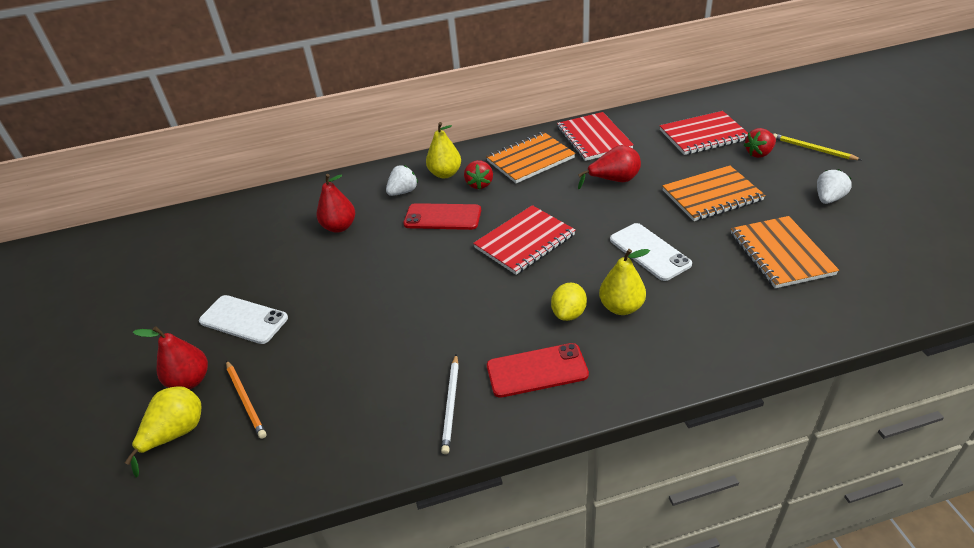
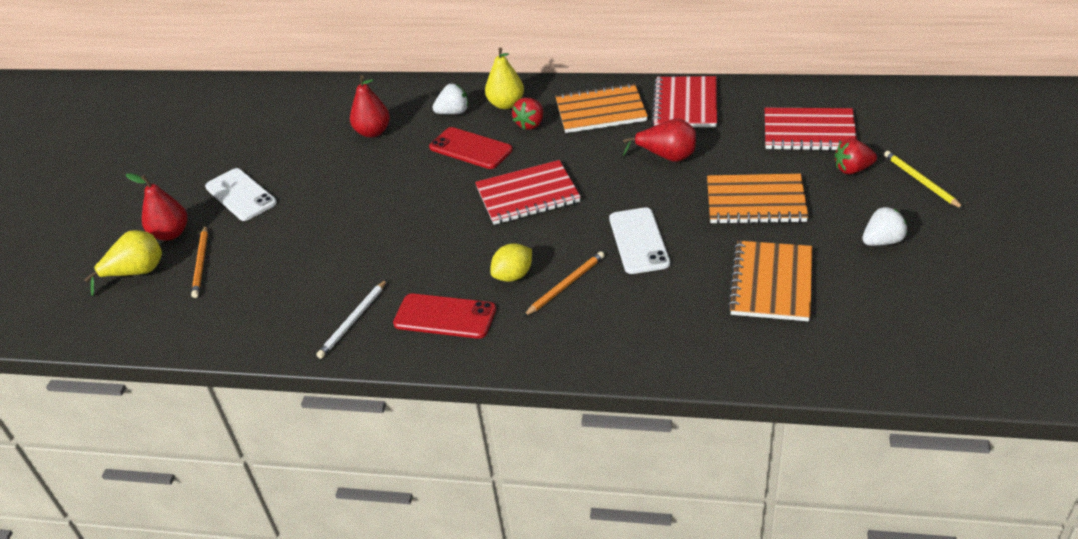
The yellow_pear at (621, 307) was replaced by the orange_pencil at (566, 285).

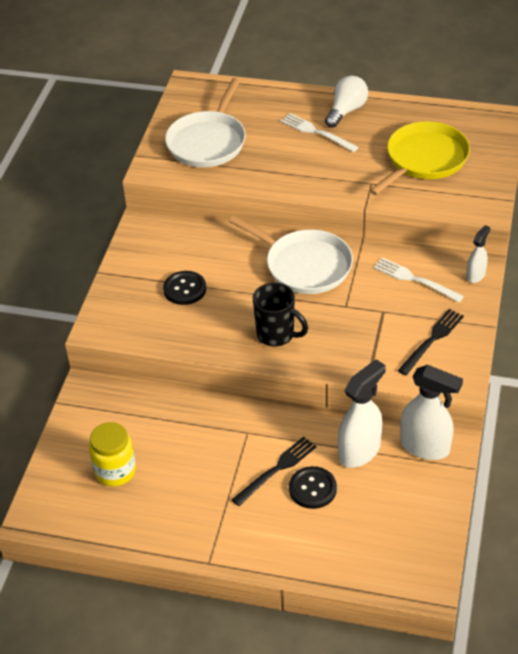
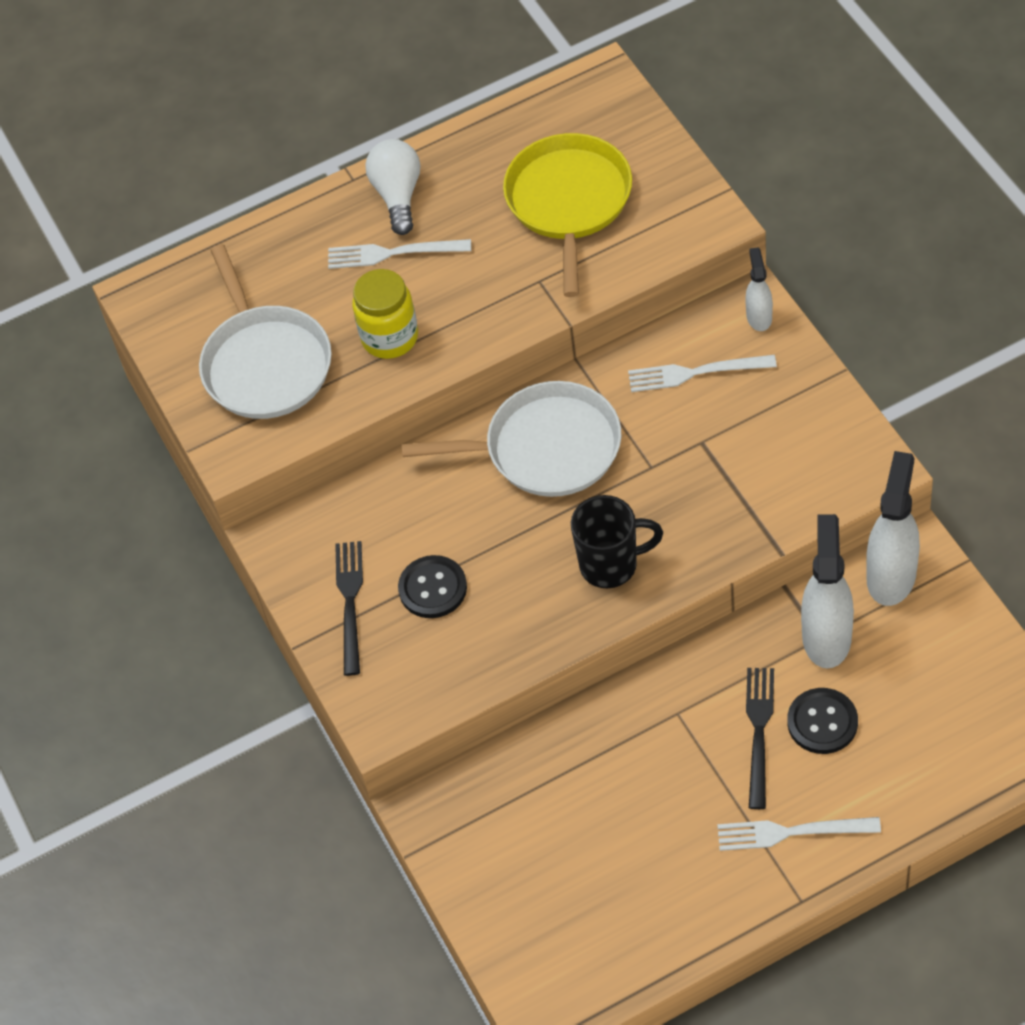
The white_fork at (791, 832) appeared.
The yellow_jar moved from (115, 471) to (390, 337).
The black_fork moved from (432, 340) to (350, 602).
The white_spray_bottle at (425, 447) turned 60 degrees counterclockwise.

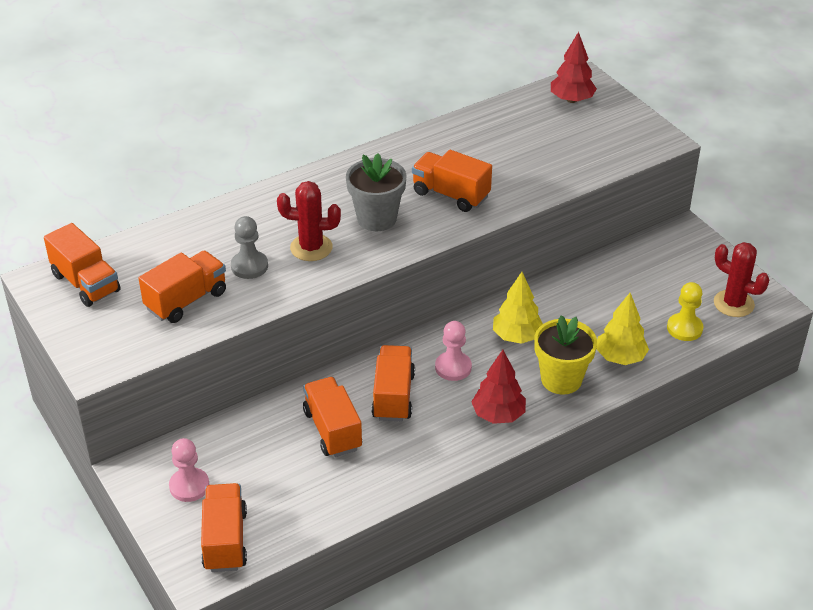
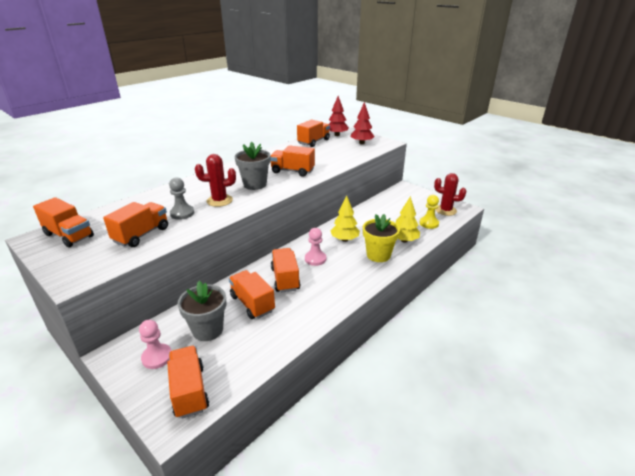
The grey_flower_pot at (208, 330) appeared.
The orange_truck at (313, 142) appeared.
The red_tree moved from (498, 415) to (361, 143).

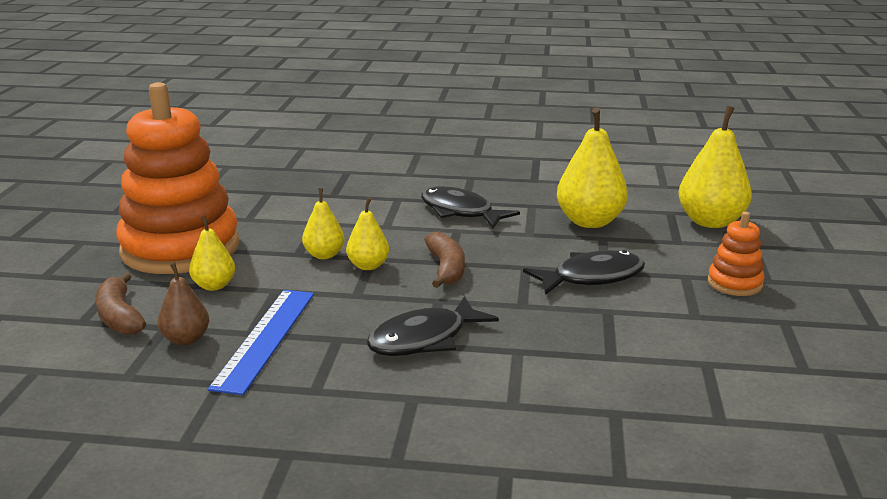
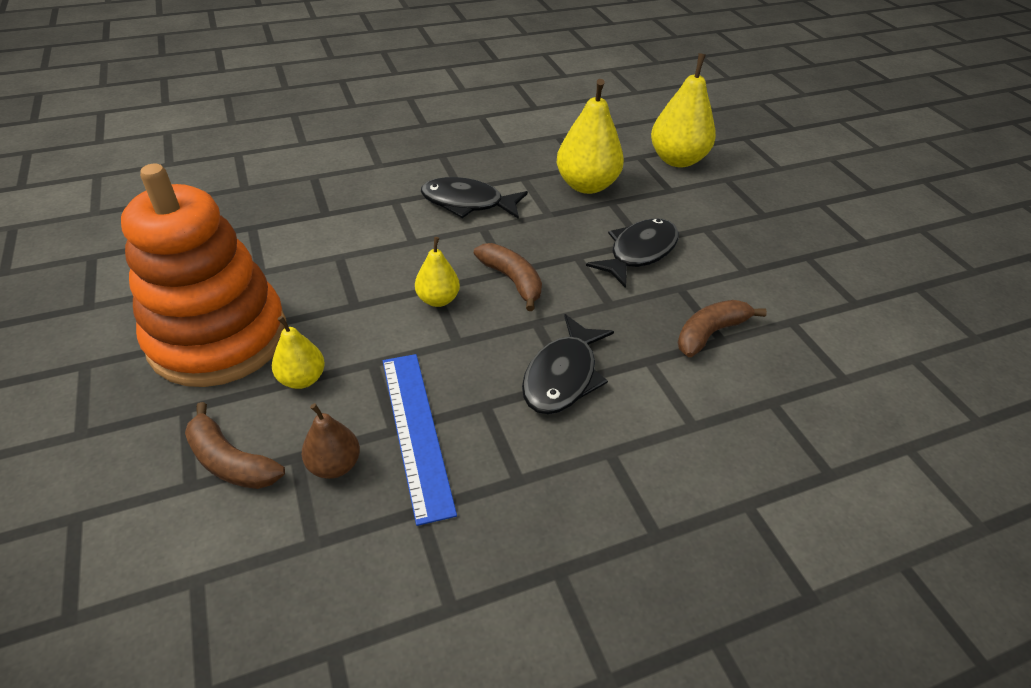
The yellow_pear at (324, 255) disappeared.
The orange_stacking_toy at (734, 283) disappeared.
The brown_banana at (710, 333) appeared.

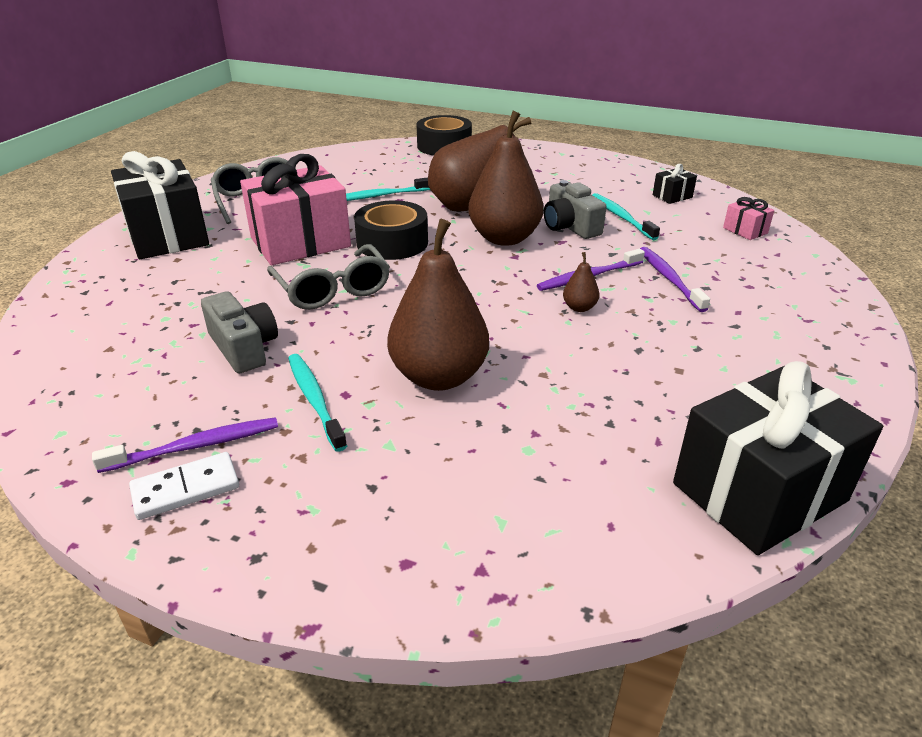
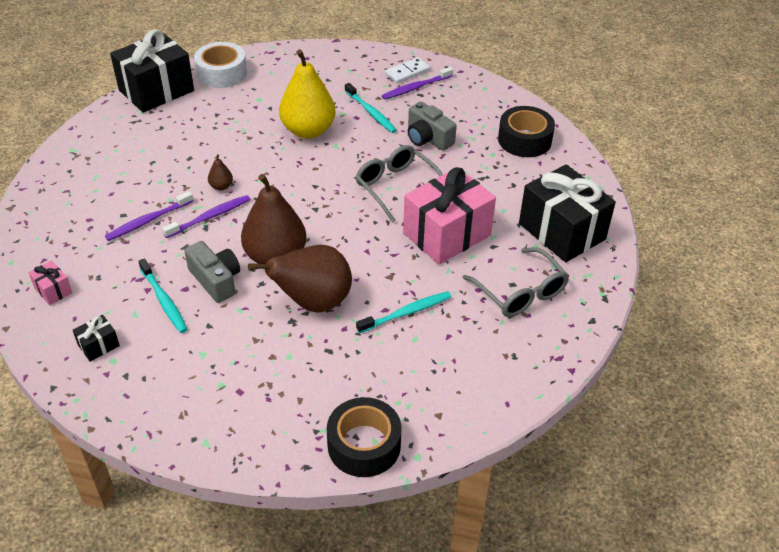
The white_tape at (222, 73) appeared.
The black_tape moved from (392, 243) to (524, 140).
The brown_pear at (439, 376) became the yellow_pear at (308, 130).
The purple_toothbrush at (669, 278) turned 75 degrees clockwise.

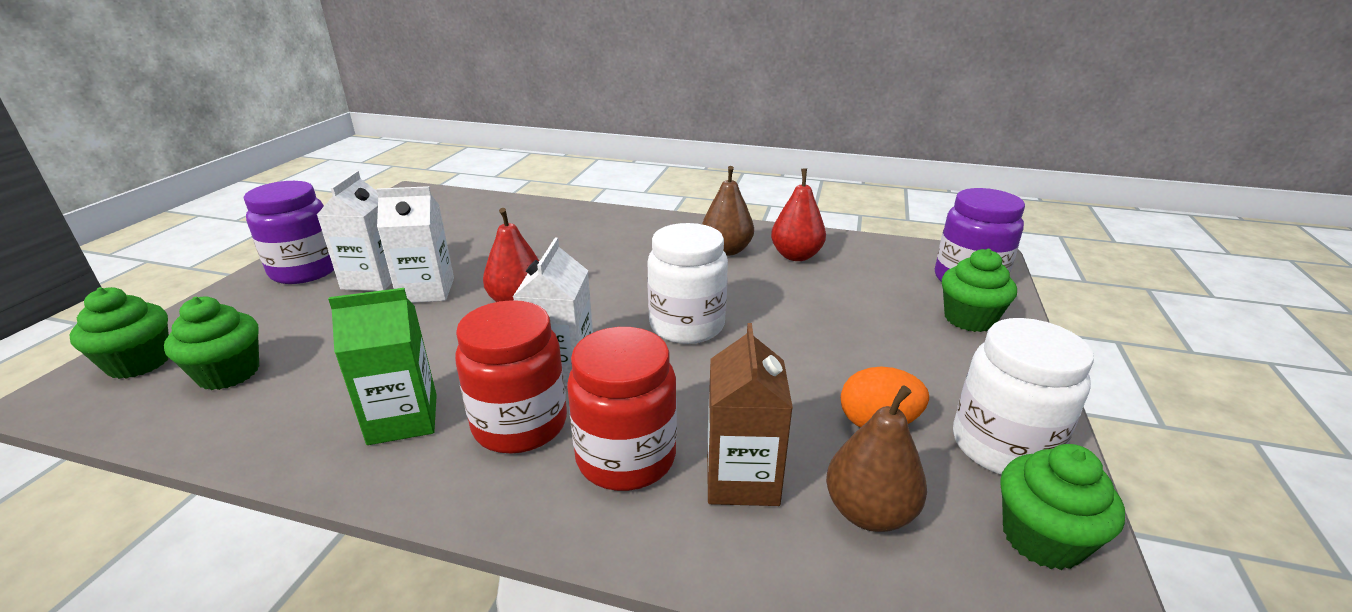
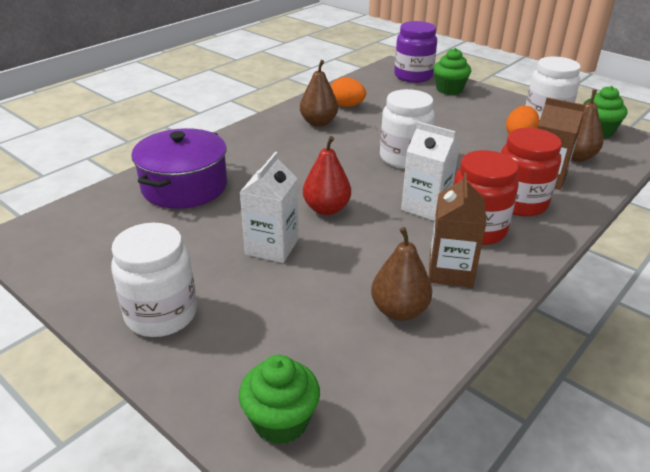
The green_cupcake at (229, 373) disappeared.
The white_carton at (373, 279) disappeared.
The purple_pot at (184, 186) appeared.
The brown_pear at (399, 310) appeared.
The red_pear at (796, 256) was replaced by the orange_egg at (346, 106).
The purple_jar at (305, 270) became the white_jar at (161, 315).
The green_carton at (403, 419) became the brown_carton at (450, 271).

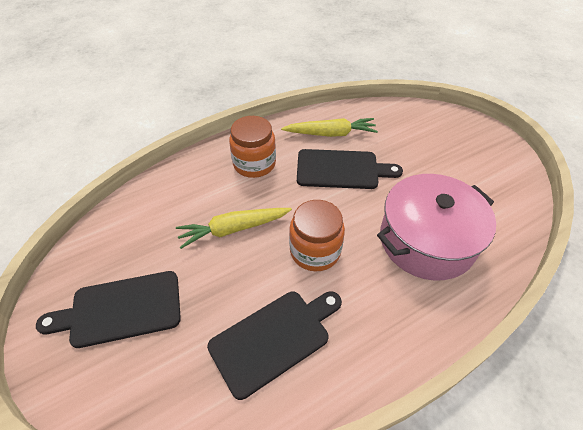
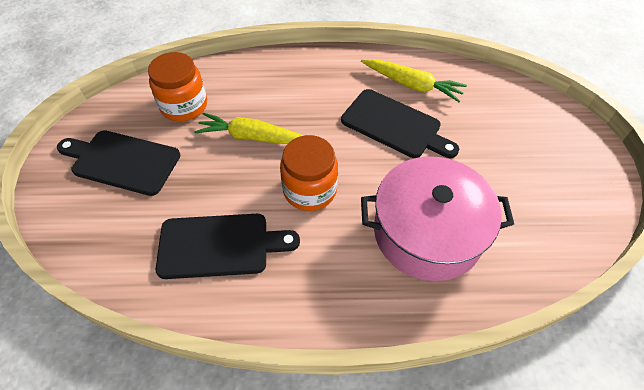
The orange_jar moved from (254, 164) to (184, 106).

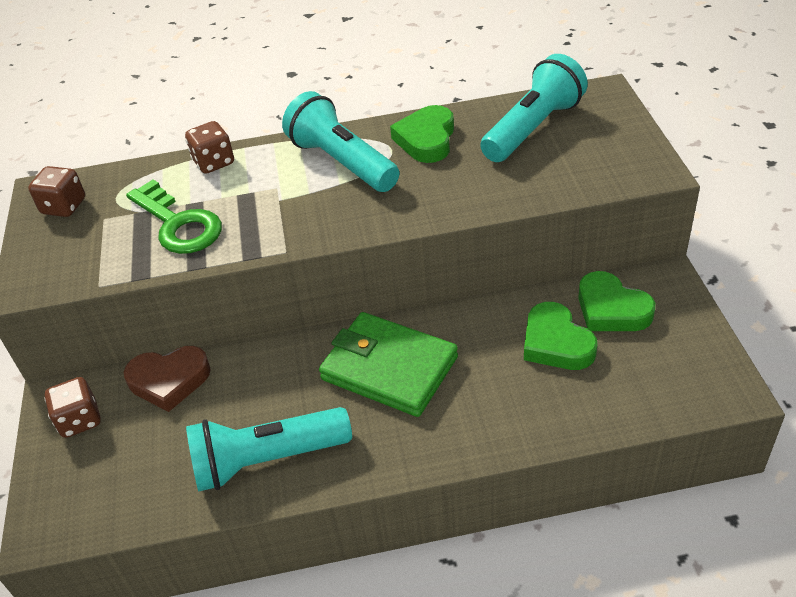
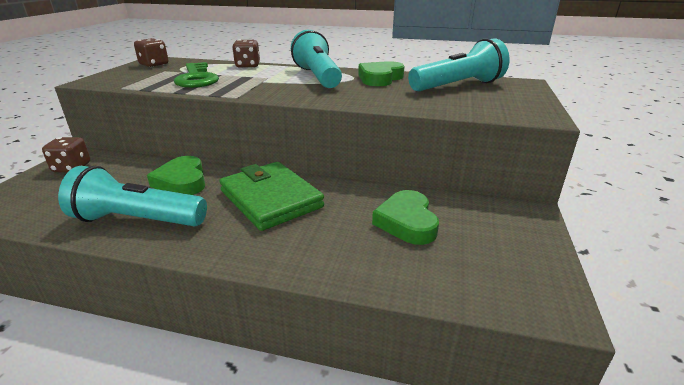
The brown_heart at (169, 381) disappeared.
The green_heart moved from (611, 309) to (182, 181).

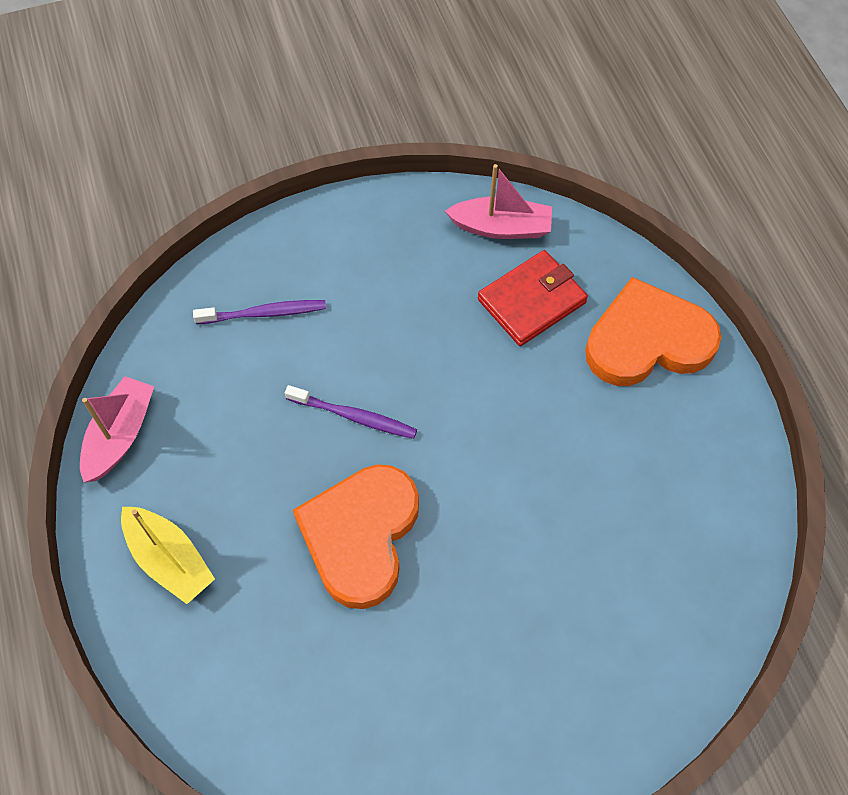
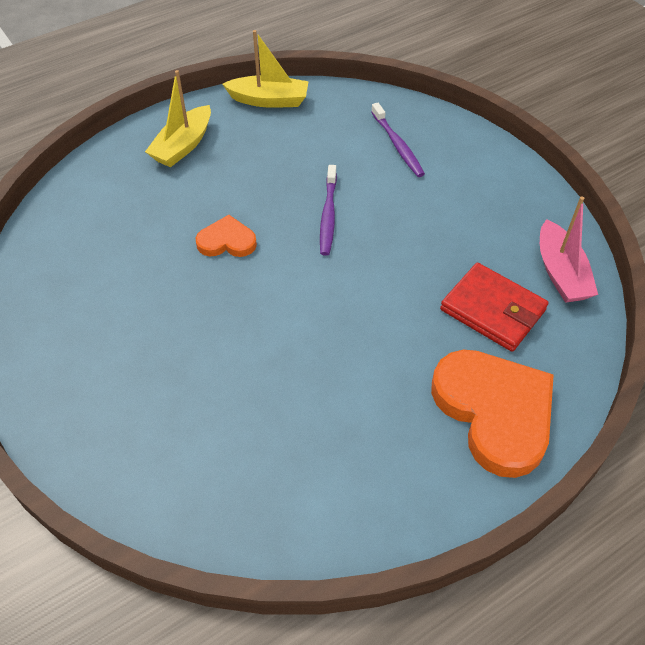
The pink_boat at (120, 435) became the yellow_boat at (269, 100).
The orange_heart at (360, 535) changed to 0.50 times the size.

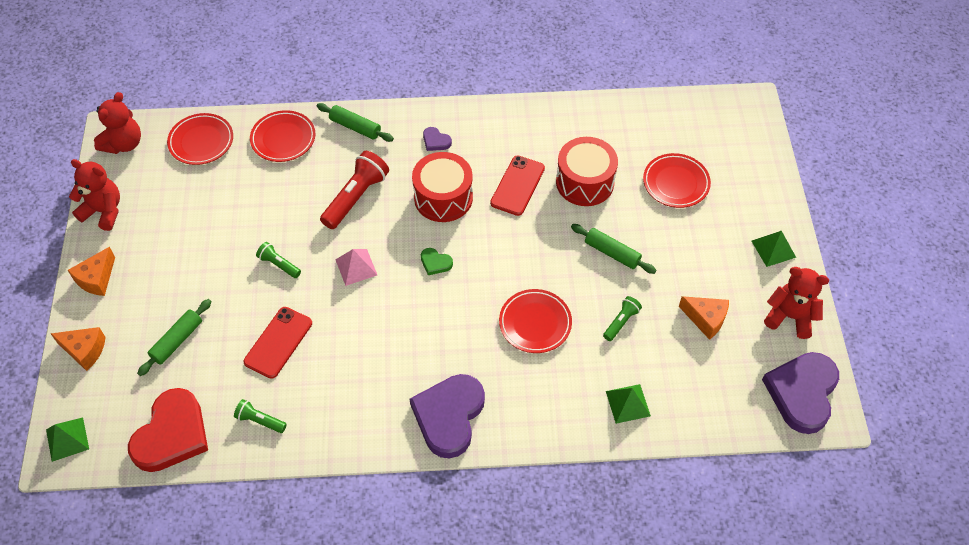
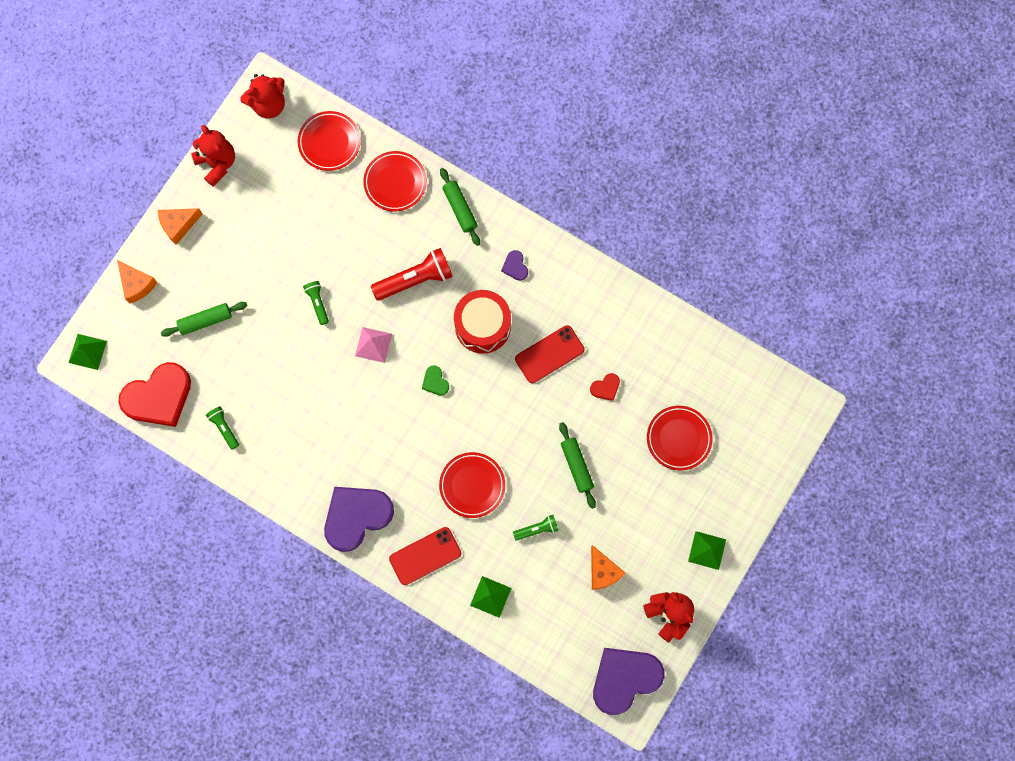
The red_phone moved from (278, 342) to (425, 556).
The red_drum at (585, 182) was replaced by the red_heart at (605, 387).

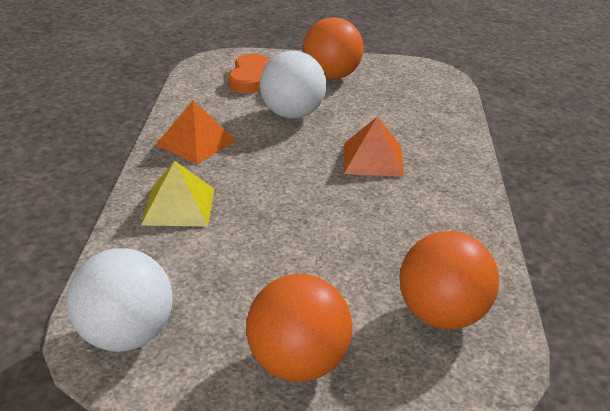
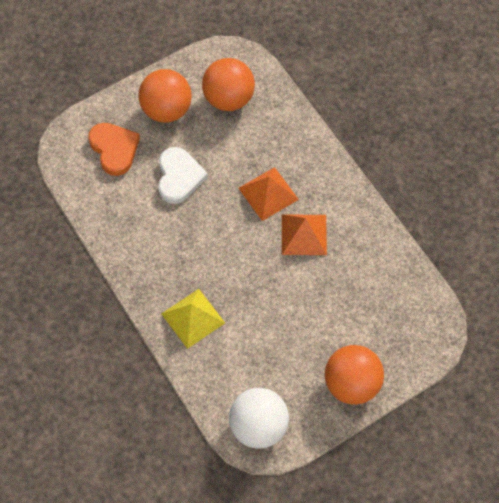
The orange_pyramid moved from (196, 142) to (304, 234).
The orange_ball moved from (442, 315) to (228, 98).
The white_ball at (292, 114) was replaced by the white_heart at (179, 177).

